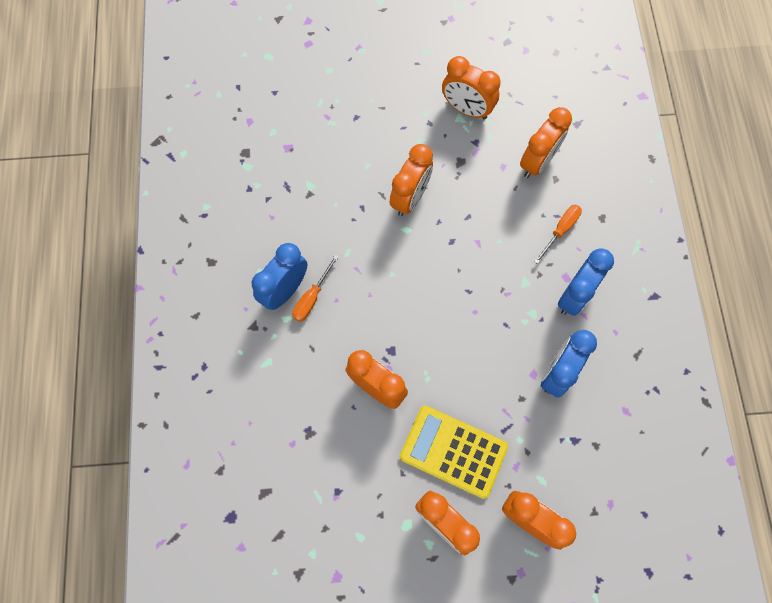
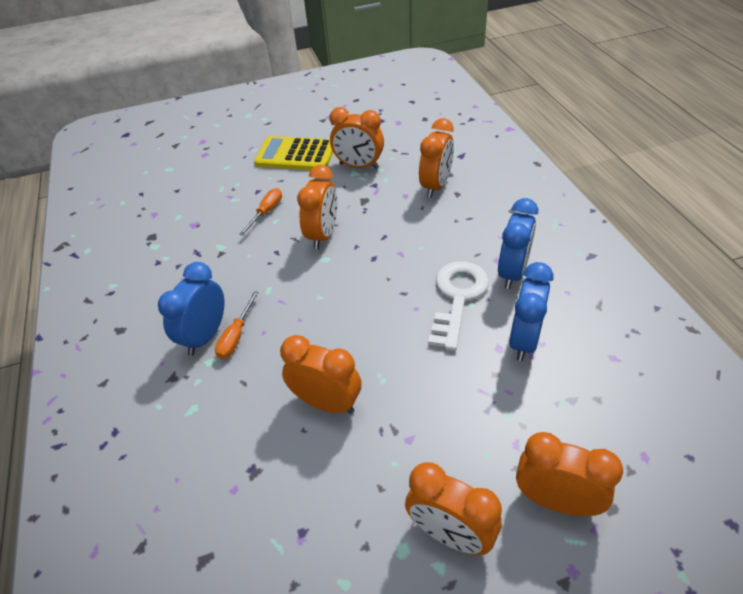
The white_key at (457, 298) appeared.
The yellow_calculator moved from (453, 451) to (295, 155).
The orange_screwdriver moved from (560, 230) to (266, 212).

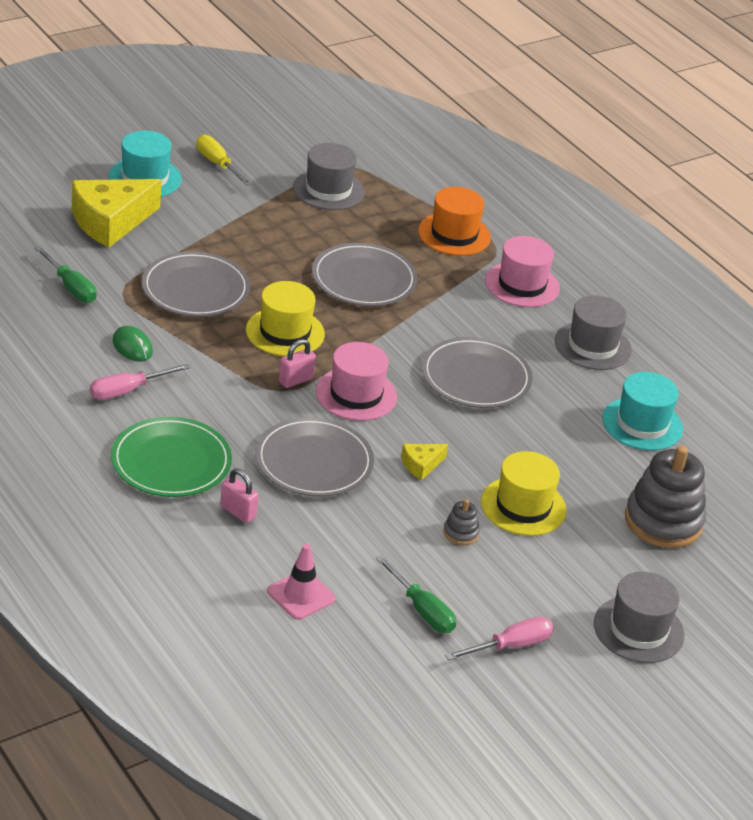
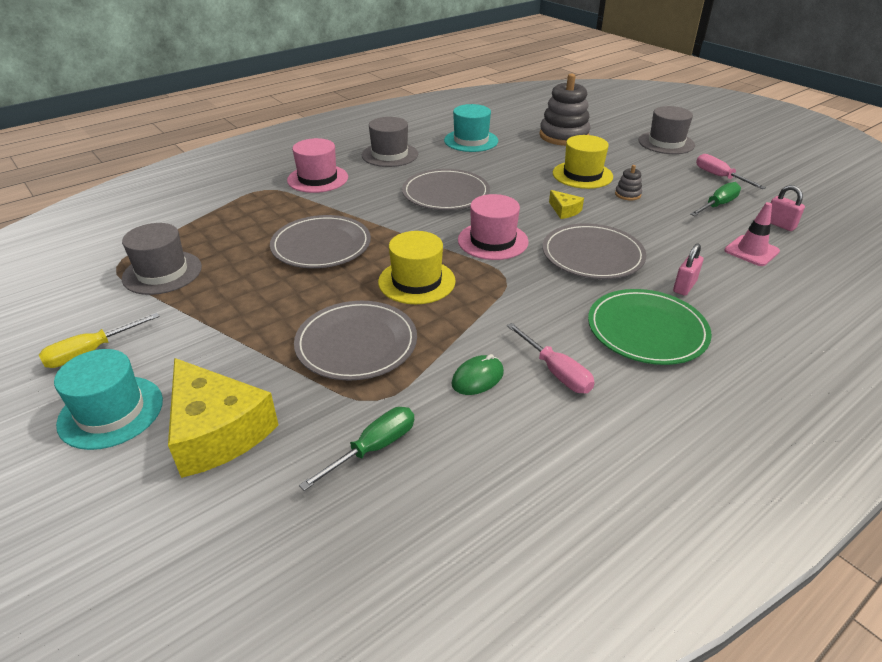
The orange_hat at (454, 234) disappeared.
The pink_padlock moved from (296, 380) to (780, 225).

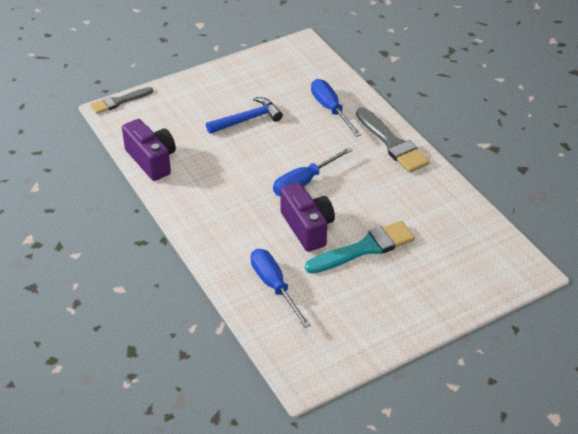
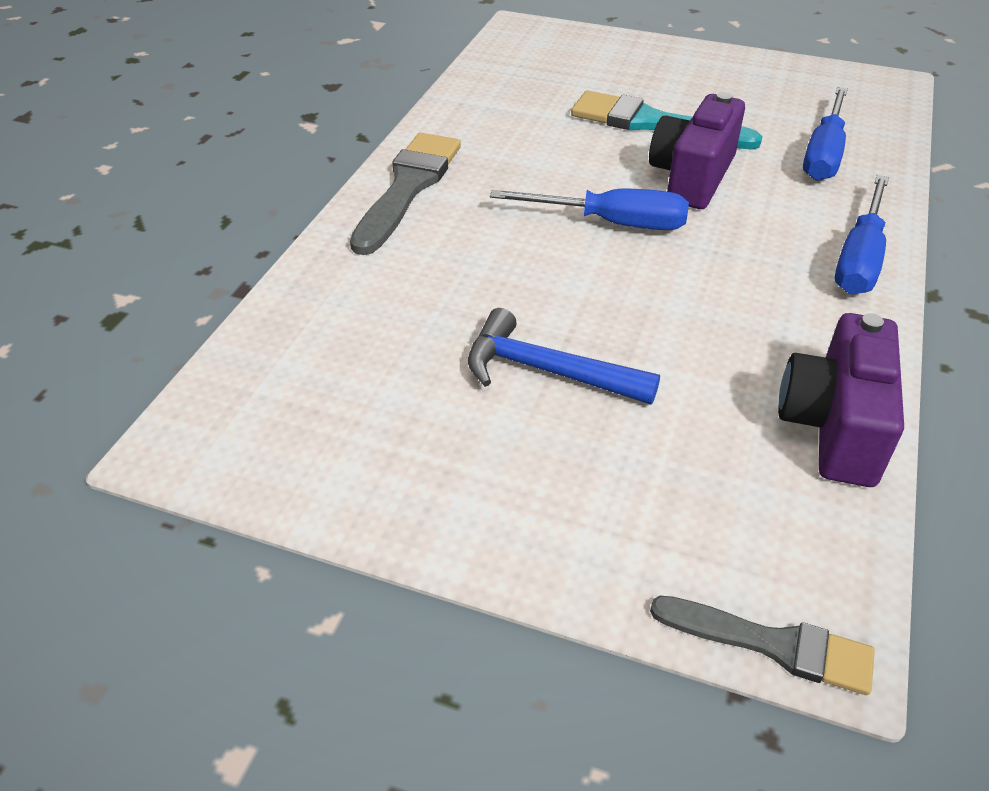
The blue_screwdriver moved from (330, 109) to (859, 258).

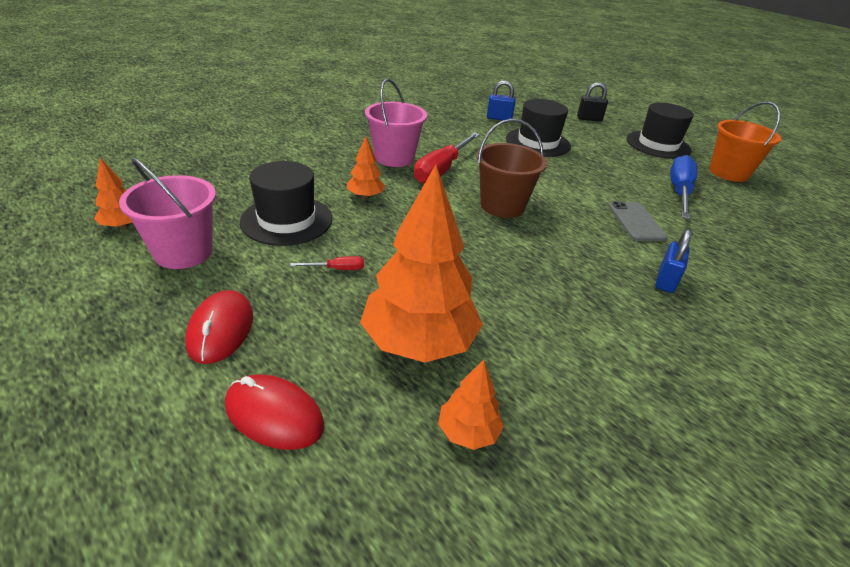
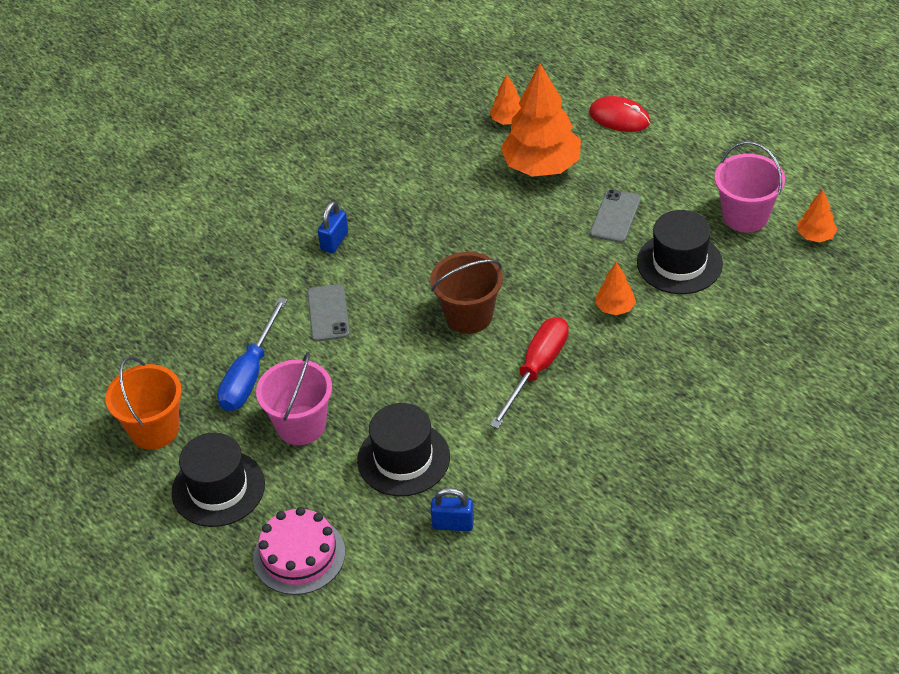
The red_mouse at (220, 329) disappeared.
The pink_bucket moved from (394, 158) to (301, 425).
The red_screwdriver at (337, 269) was replaced by the grey_phone at (615, 216).
The black_padlock at (589, 119) was replaced by the pink_cake at (299, 555).

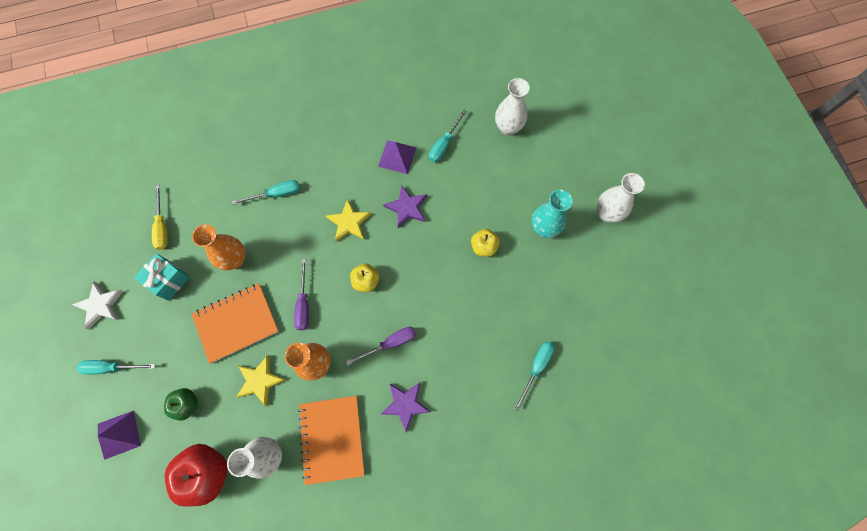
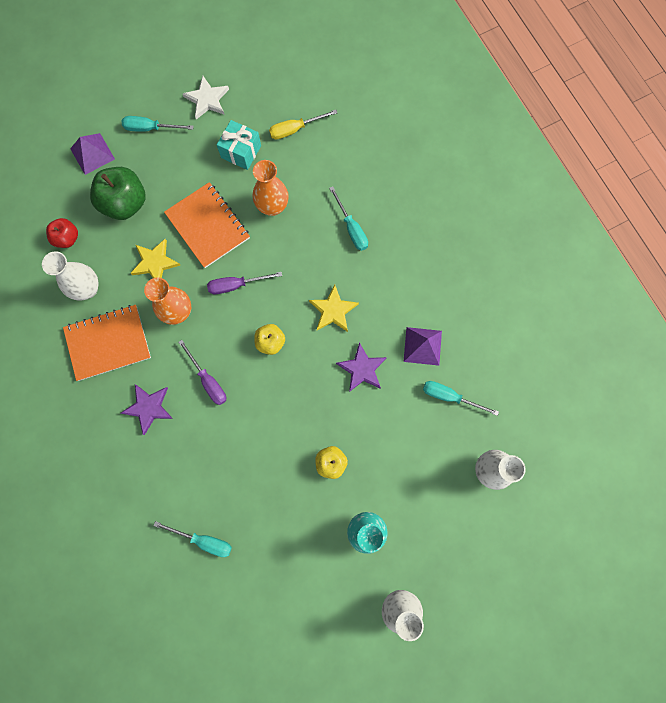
The turquoise_screwdriver at (112, 367) turned 75 degrees counterclockwise.
The green_apple at (187, 404) changed to 1.76 times the size.
The red_apple at (207, 472) changed to 0.57 times the size.

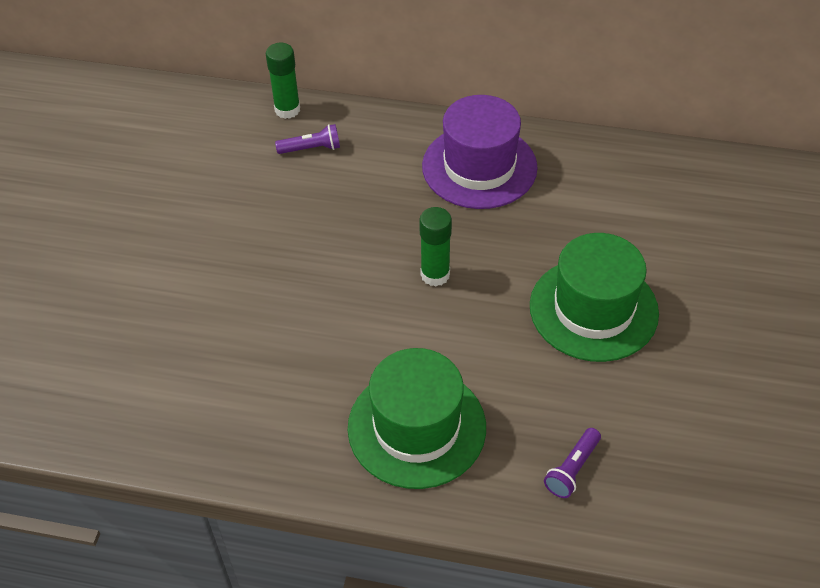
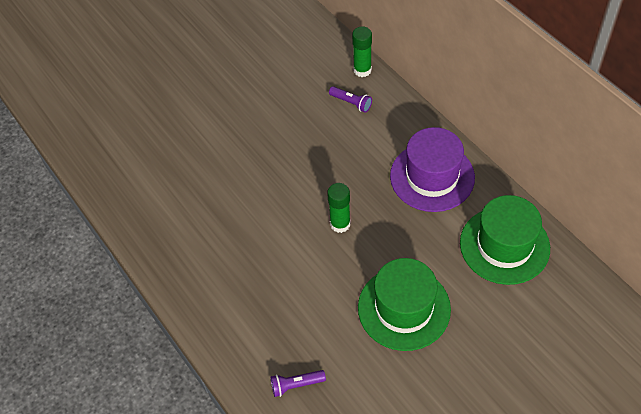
The green_hat moved from (416, 427) to (504, 245).

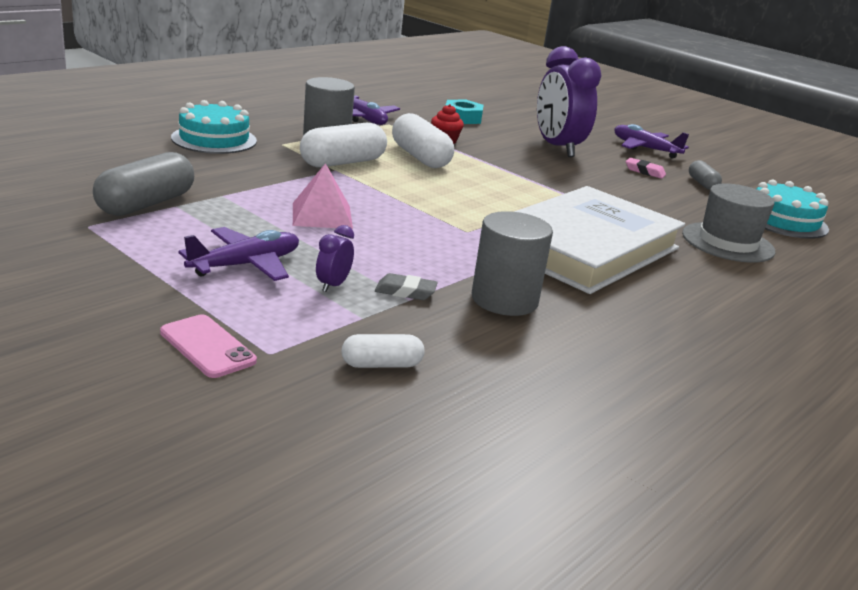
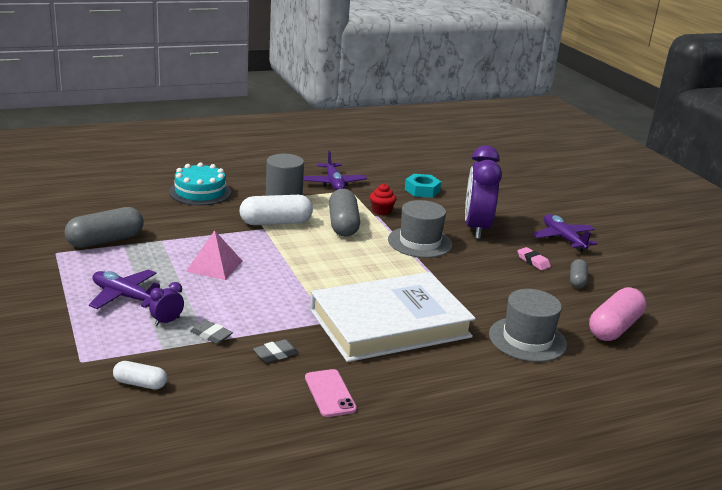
The grey_hat at (420, 242) appeared.
The pink_phone moved from (207, 346) to (330, 393).
The grey_cylinder at (504, 300) was replaced by the grey_eraser at (276, 354).
The turquoise_cake at (784, 220) was replaced by the pink_capsule at (614, 327).
The white_capsule at (420, 157) became the grey_capsule at (343, 225).
The purple_plane at (245, 265) turned 135 degrees counterclockwise.

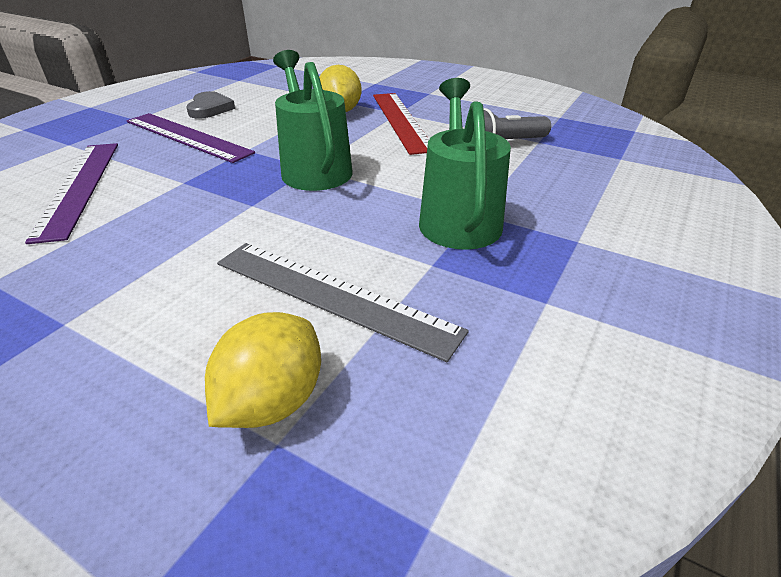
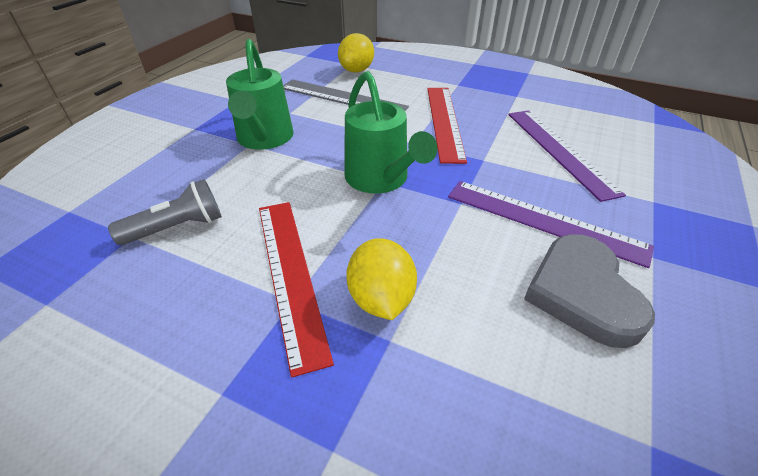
The red_ruler at (444, 122) appeared.
The grey_heart at (210, 109) changed to 1.60 times the size.

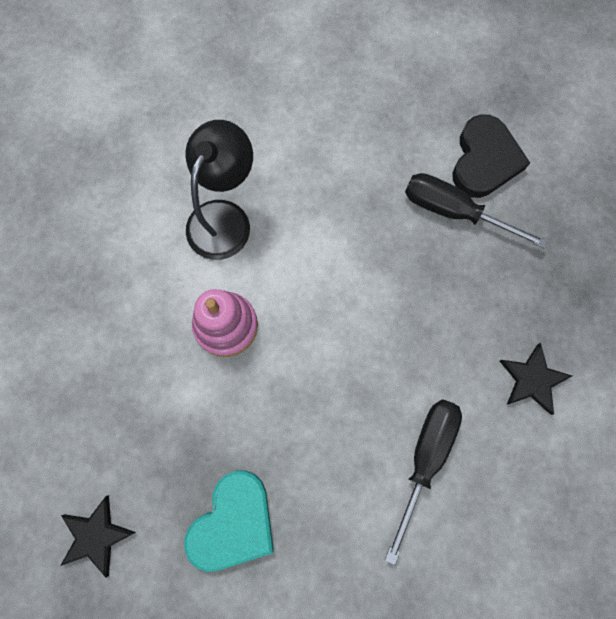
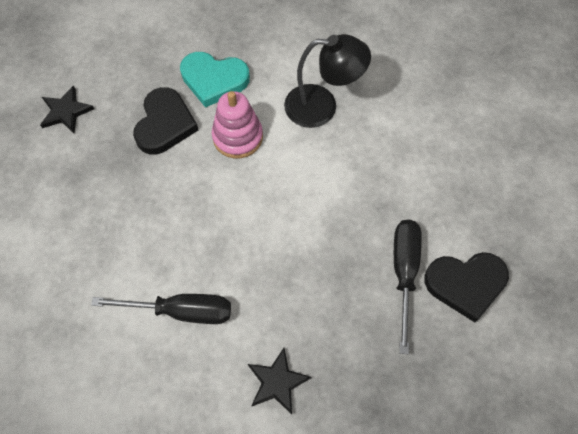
The black_heart at (165, 124) appeared.
The turquoise_heart moved from (233, 522) to (214, 80).

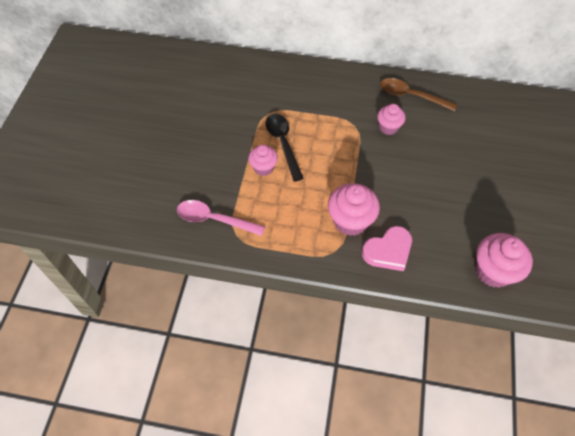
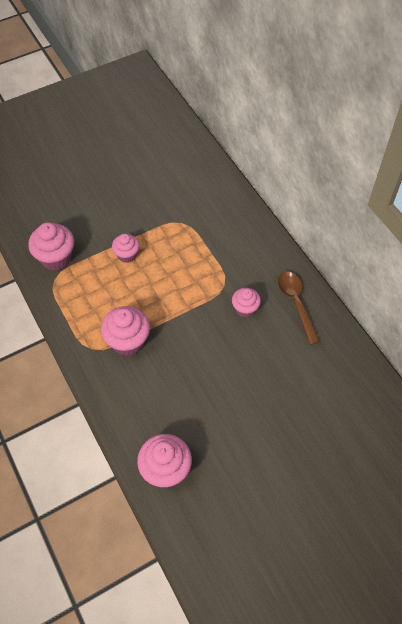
The black_spoon at (283, 144) disappeared.
The pink_heart at (388, 251) disappeared.
The pink_spoon at (214, 219) was replaced by the pink_cupcake at (56, 258).

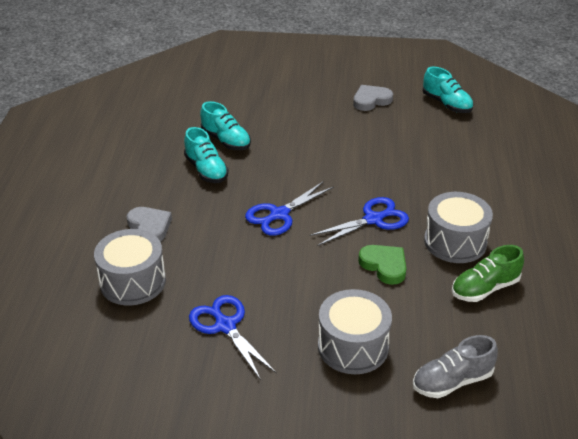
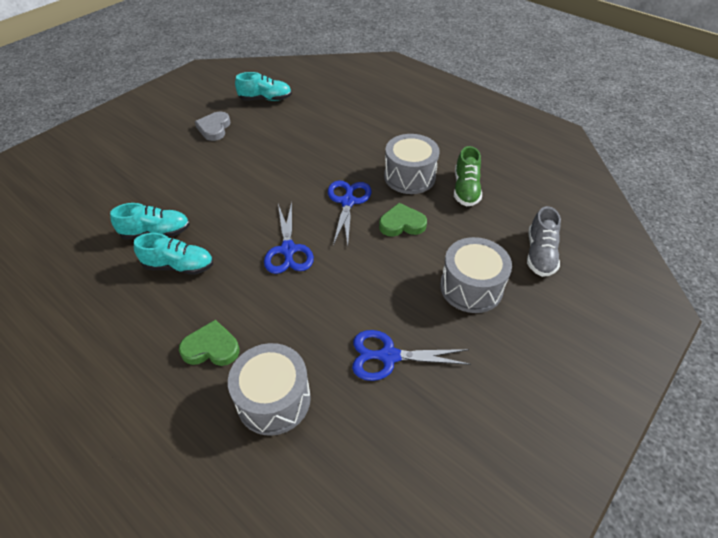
The grey_heart at (149, 227) became the green_heart at (211, 348).

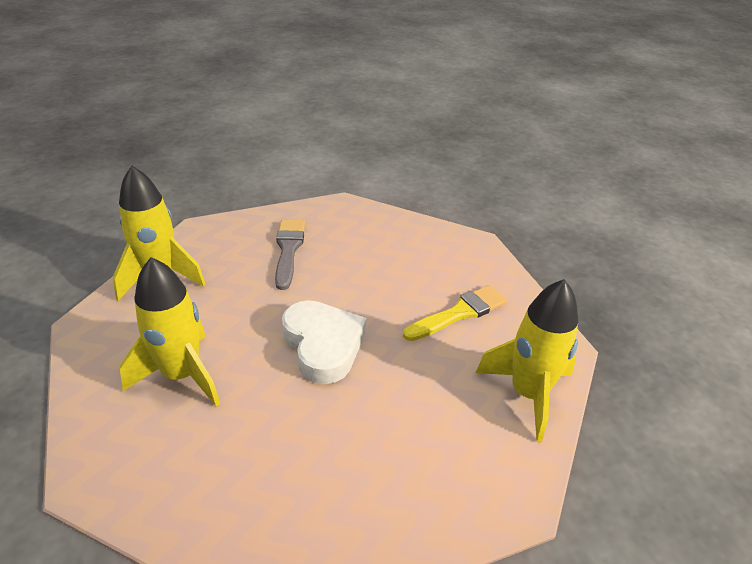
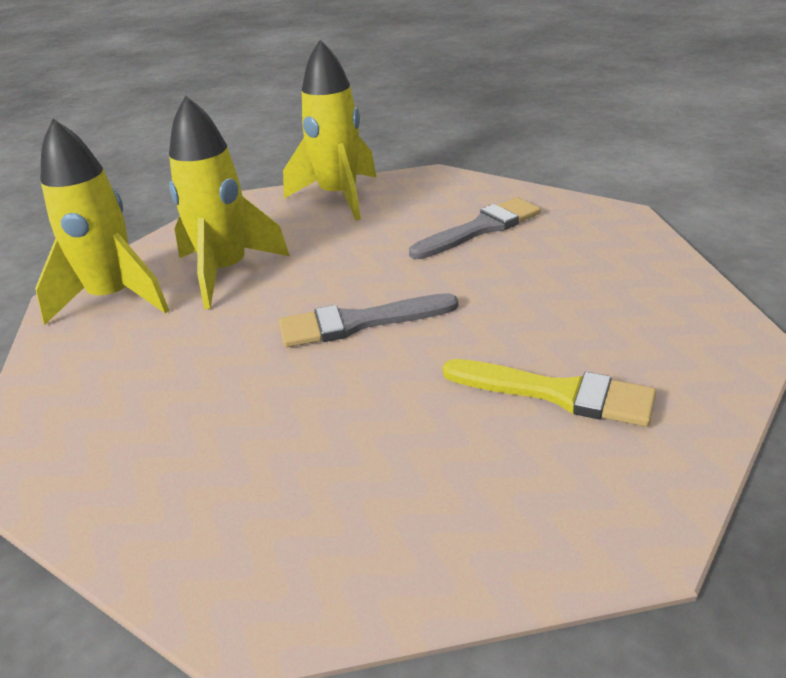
The yellow_rocket moved from (528, 394) to (113, 298).
The white_heart at (323, 345) was replaced by the grey_brush at (358, 323).

